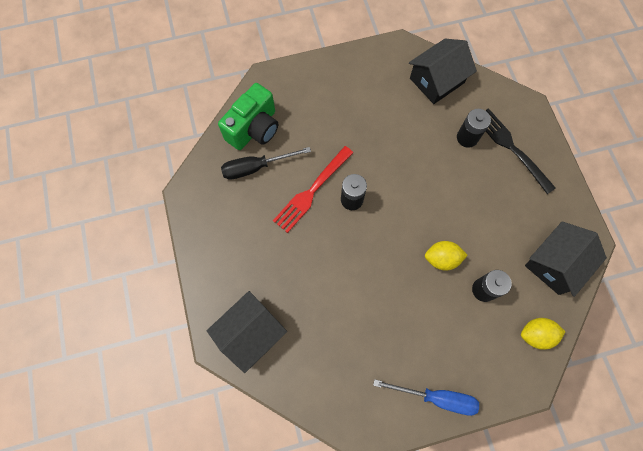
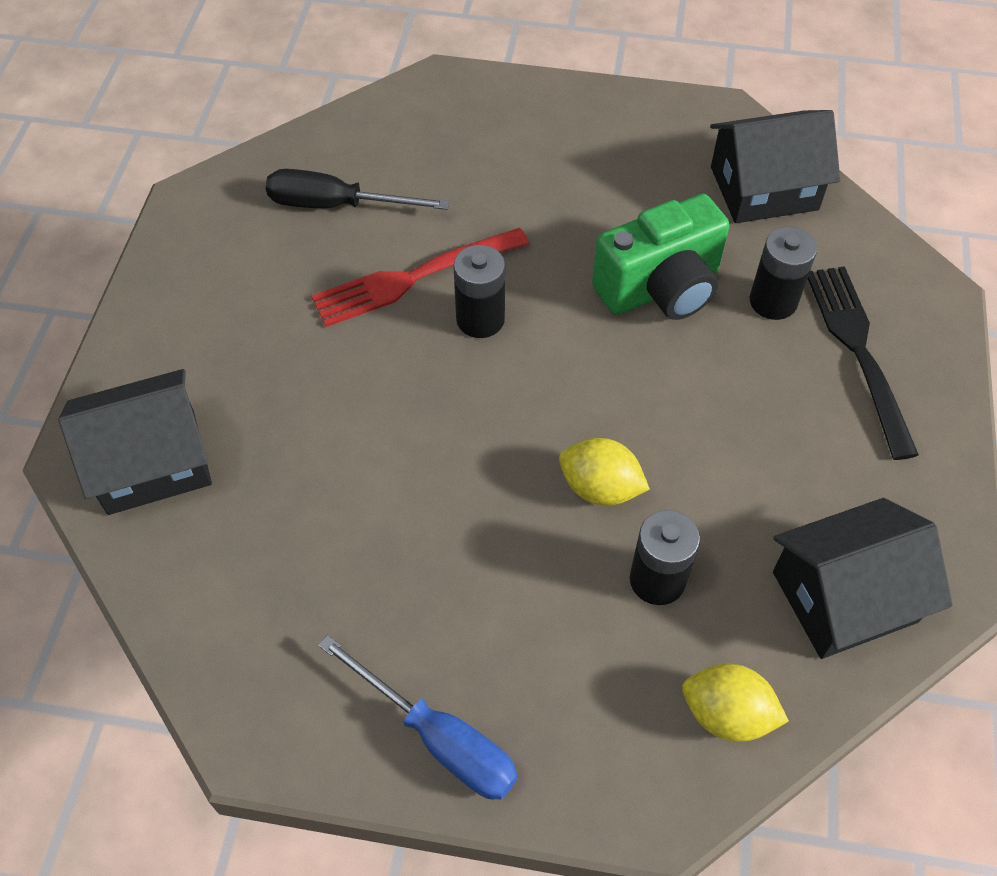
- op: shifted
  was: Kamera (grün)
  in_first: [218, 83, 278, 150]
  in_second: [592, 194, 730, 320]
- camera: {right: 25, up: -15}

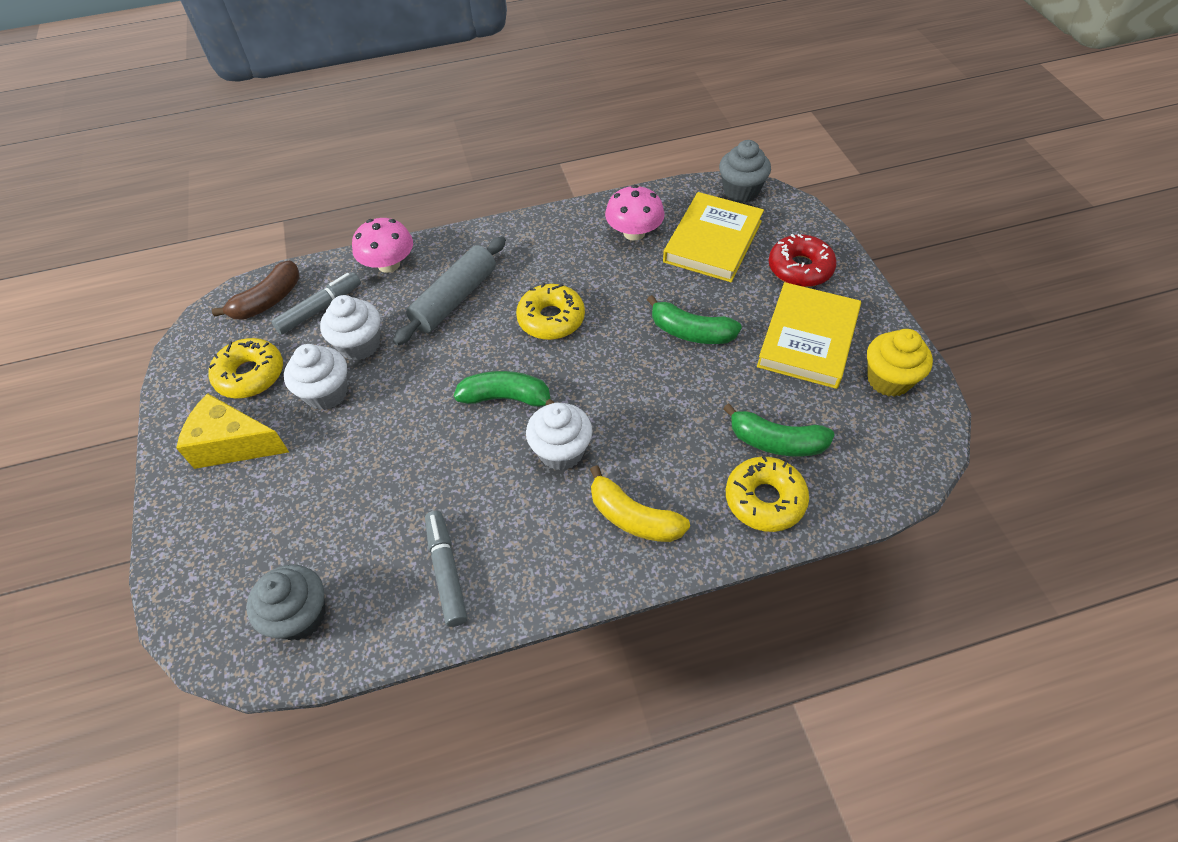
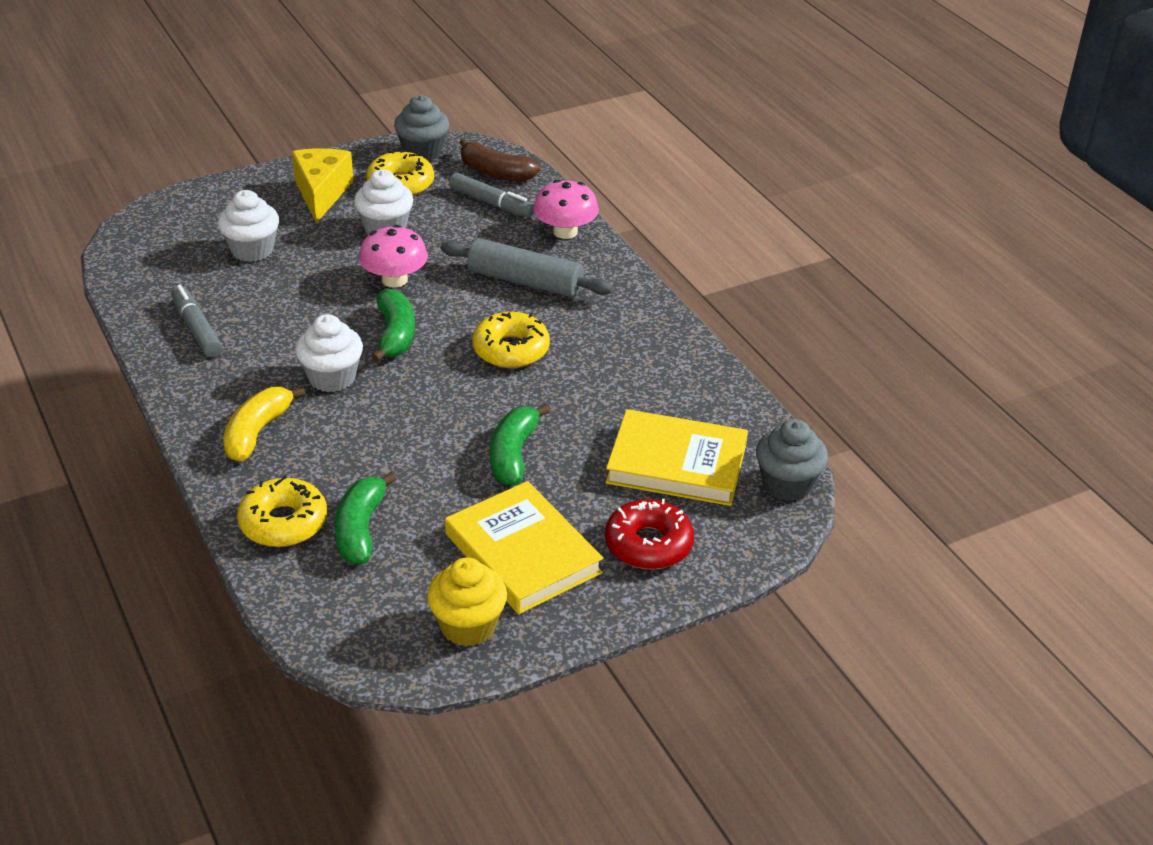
- op: shifted
  was: Pilz (rosa)
  in_first: [605, 185, 665, 241]
  in_second: [359, 225, 428, 287]
- op: rotated
  was: Buch (gelb)
  in_first: [757, 282, 861, 389]
  in_second: [445, 481, 603, 614]
  clockwise: 45
- op: shifted
  was: Muffin (weiß)
  in_first: [320, 295, 380, 360]
  in_second: [218, 190, 279, 262]
- op: rotated
  was: Filzstift (grau)
  in_first: [425, 511, 467, 627]
  in_second: [171, 285, 222, 357]
  clockwise: -90
- op: shifted
  was: Muffin (grau)
  in_first: [246, 564, 326, 640]
  in_second: [394, 95, 449, 161]
- camera: {right: 75, up: -15}

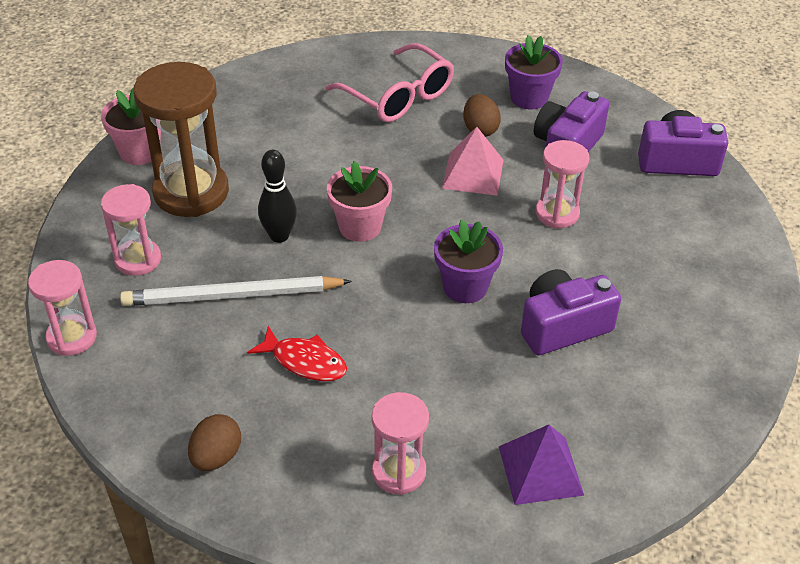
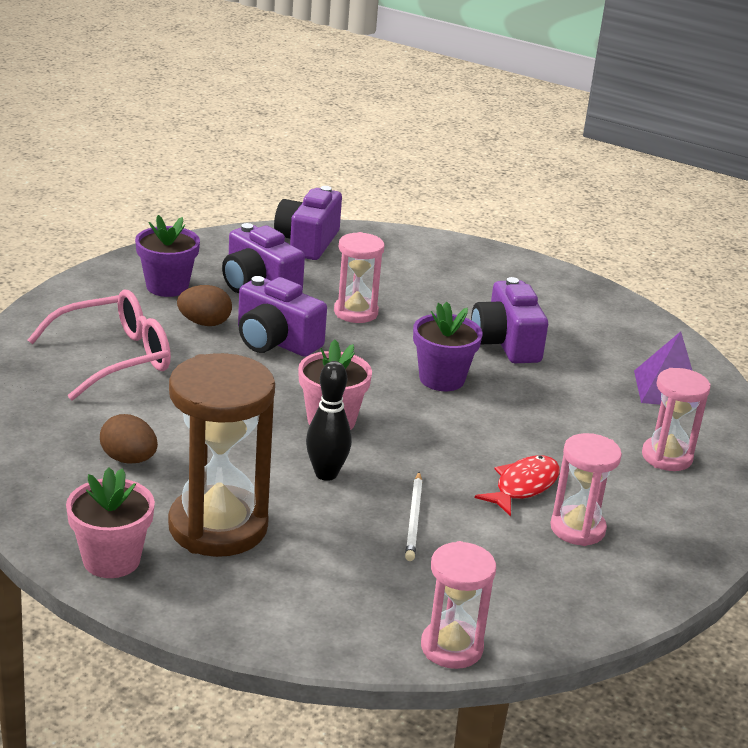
- op: swapped
  was: Pyramide (rosa)
  now: Kamera (lila)
  in_first: [442, 127, 503, 196]
  in_second: [238, 276, 327, 357]
- op: shifted
  was: Sanduhr (rosa)
  in_first: [101, 184, 161, 276]
  in_second: [550, 433, 622, 546]
- op: scaled
  was: Bleistift (weiß)
  in_first: [120, 276, 352, 306]
  in_second: [405, 472, 423, 561]
  ratio: 0.54
- op: shifted
  was: Ei (braun)
  in_first: [188, 414, 241, 471]
  in_second: [100, 414, 158, 464]
- camera: {right: -80, up: -15}

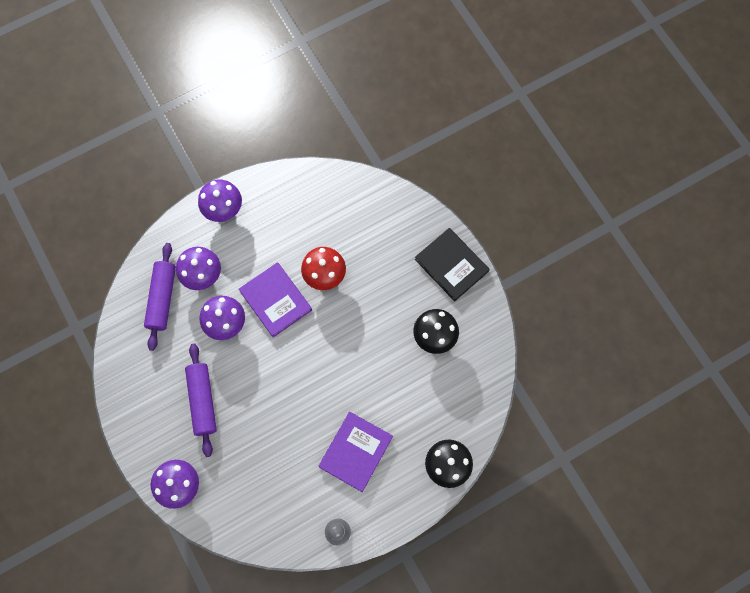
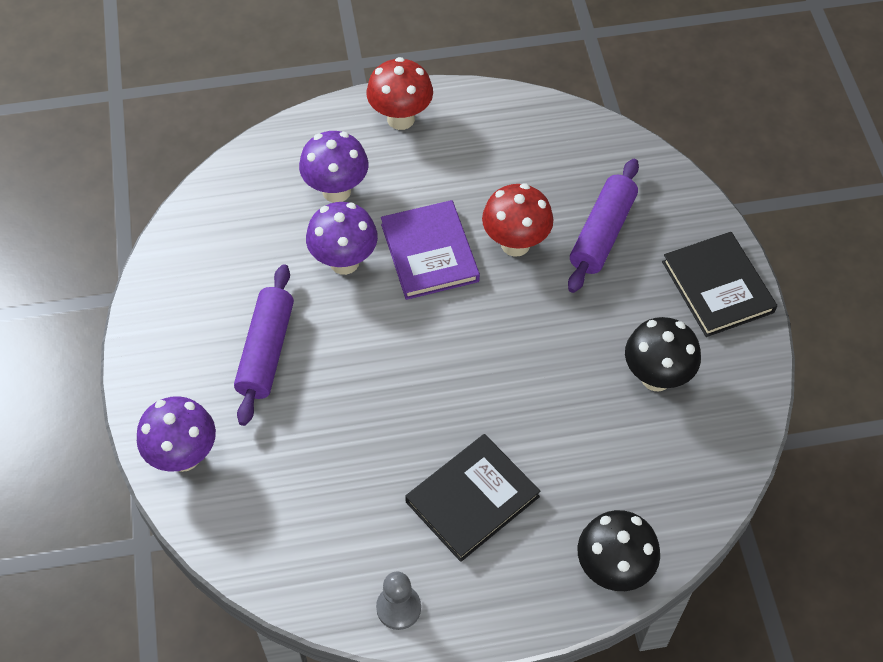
- op: repainted
  was: Pilz (lila)
  now: Pilz (rot)
  in_first: [198, 179, 242, 222]
  in_second: [366, 57, 433, 130]
- op: shifted
  was: Nudelholz (lila)
  in_first: [144, 243, 176, 351]
  in_second: [568, 159, 639, 293]
- op: repainted
  was: Buch (lila)
  now: Buch (schwarz)
  in_first: [319, 412, 393, 492]
  in_second: [405, 434, 541, 562]
- camera: {right: 20, up: -15}

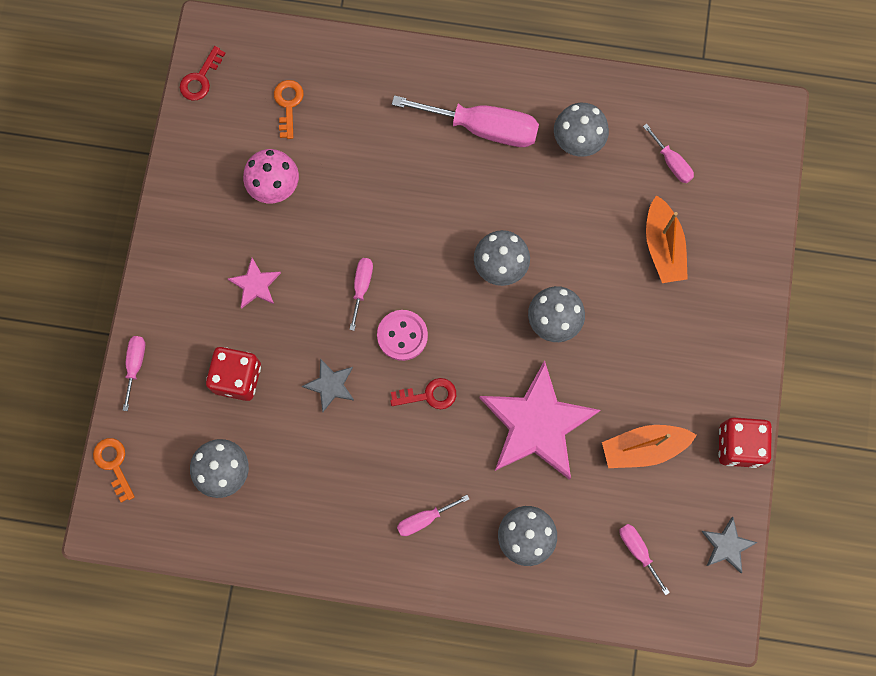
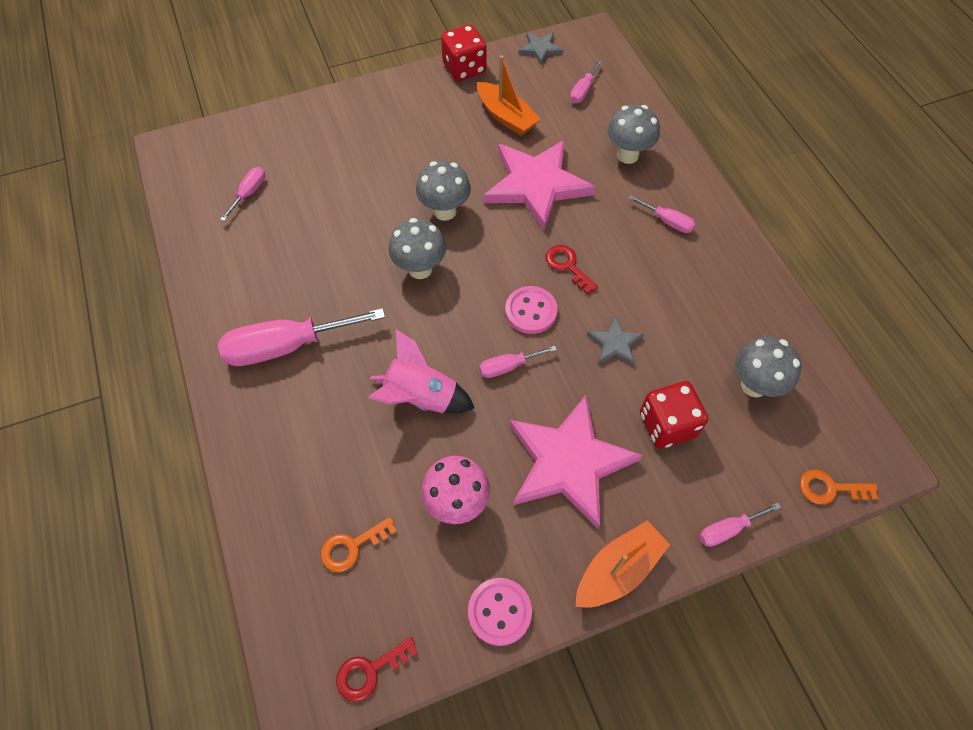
- op: rotated
  was: Schlüssel (rot)
  in_first: [180, 46, 225, 101]
  in_second: [336, 637, 418, 702]
  clockwise: 150
- op: rotated
  was: Schraubenzieher (rosa)
  in_first: [392, 95, 539, 147]
  in_second: [218, 308, 385, 366]
  clockwise: -90
- op: gone
  was: Pilz (grau)
  in_first: [554, 103, 609, 157]
- op: shifted
  was: Boot (orange)
  in_first: [646, 195, 688, 283]
  in_second: [575, 520, 670, 608]
- op: scaled
  was: Stern (rosa)
  in_first: [228, 258, 281, 309]
  in_second: [509, 395, 643, 529]
  ratio: 2.21
- op: rotated
  was: Schlüssel (orange)
  in_first: [93, 438, 135, 503]
  in_second: [800, 470, 878, 505]
  clockwise: 60
- op: new
  now: Rakete (rosa)
  in_second: [368, 329, 475, 414]
- op: new
  now: Knopf (rosa)
  in_second: [468, 578, 532, 646]
- camera: {right: -120, up: -15}

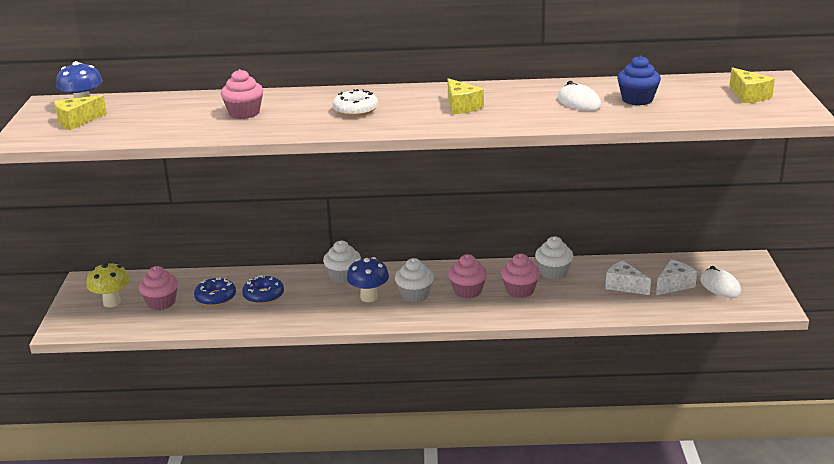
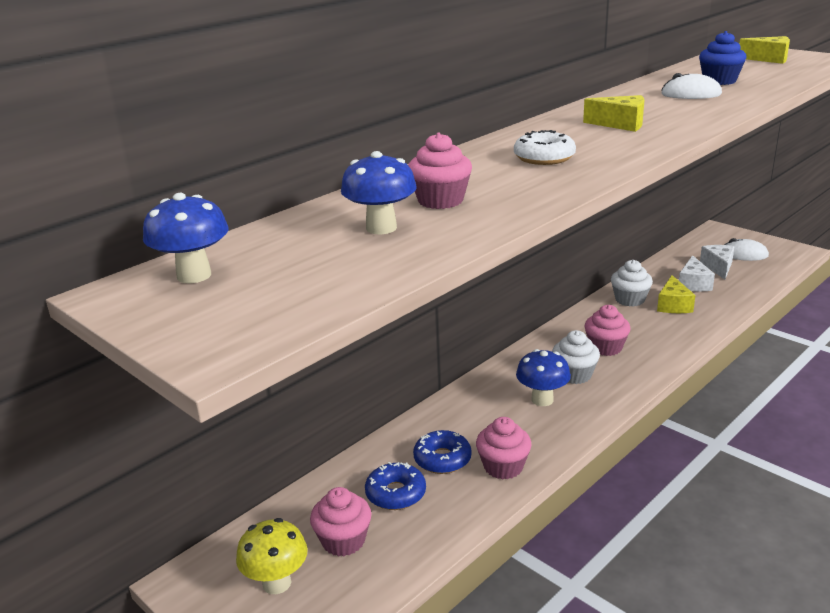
- op: shifted
  was: Käse (gelb)
  in_first: [54, 95, 107, 130]
  in_second: [657, 275, 695, 313]
- op: gone
  was: Muffin (weiß)
  in_first: [323, 241, 361, 284]
- op: shifted
  was: Muffin (rosa)
  in_first: [501, 254, 540, 298]
  in_second: [476, 417, 532, 480]
- op: rotated
  was: Käse (weiß)
  in_first: [605, 260, 651, 295]
  in_second: [679, 255, 715, 291]
  clockwise: -75
- op: new
  now: Pilz (blau)
  in_second: [341, 151, 417, 234]
- camera: {right: -45, up: 0}

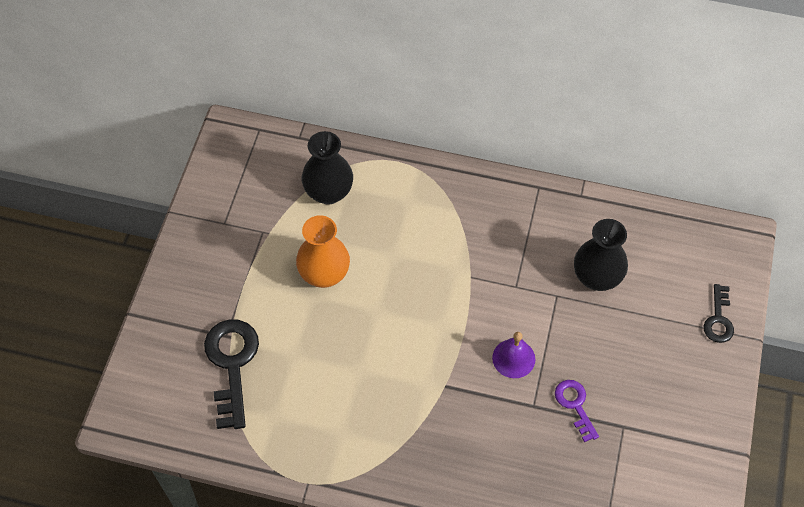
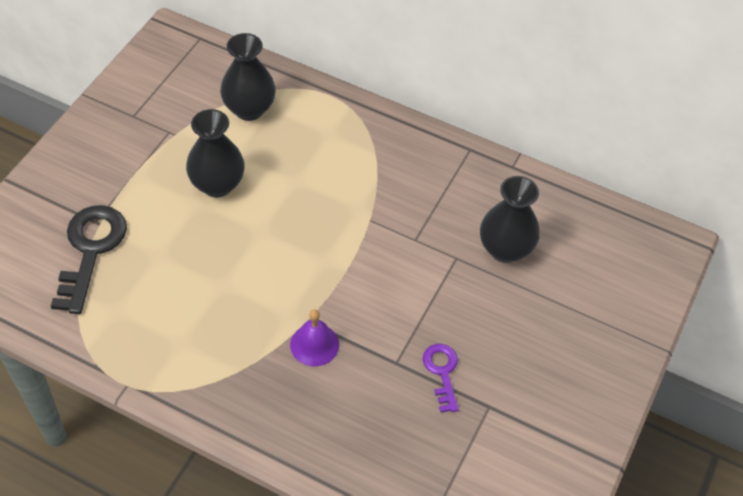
- op: repainted
  was: Vase (orange)
  now: Vase (schwarz)
  in_first: [296, 215, 350, 288]
  in_second: [186, 109, 245, 197]
- op: gone
  was: Schlüssel (schwarz)
  in_first: [704, 284, 734, 343]
- op: shifted
  was: Glocke (lila)
  in_first: [492, 332, 535, 378]
  in_second: [290, 310, 339, 367]
- camera: {right: 10, up: -5}

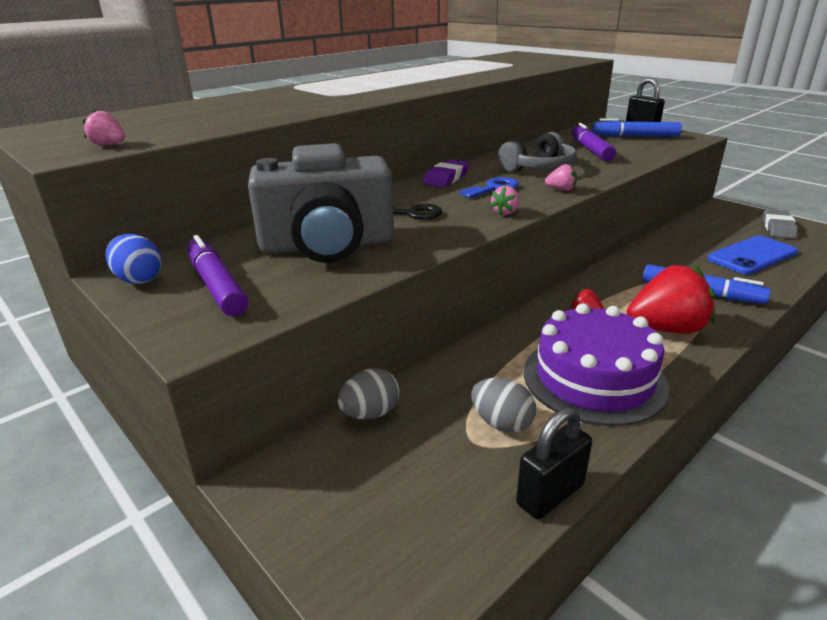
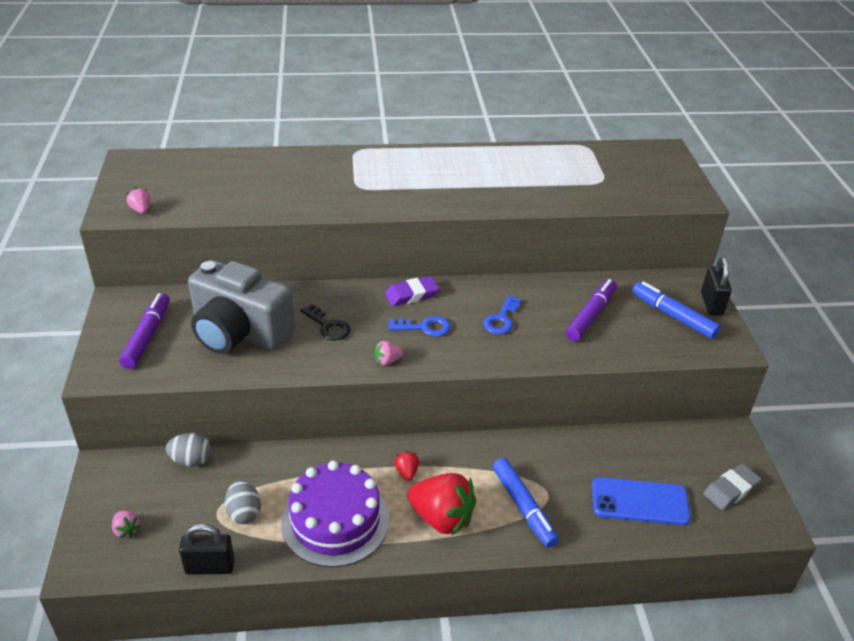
- op: swapped
  was: Kopfhörer (grau)
  now: Schlüssel (blau)
  in_first: [498, 132, 577, 172]
  in_second: [483, 295, 521, 334]
- op: shifted
  was: Erdbeere (rosa)
  in_first: [545, 164, 577, 191]
  in_second: [112, 511, 141, 538]
- op: gone
  was: Ei (blau)
  in_first: [105, 234, 162, 284]
- camera: {right: 35, up: 10}

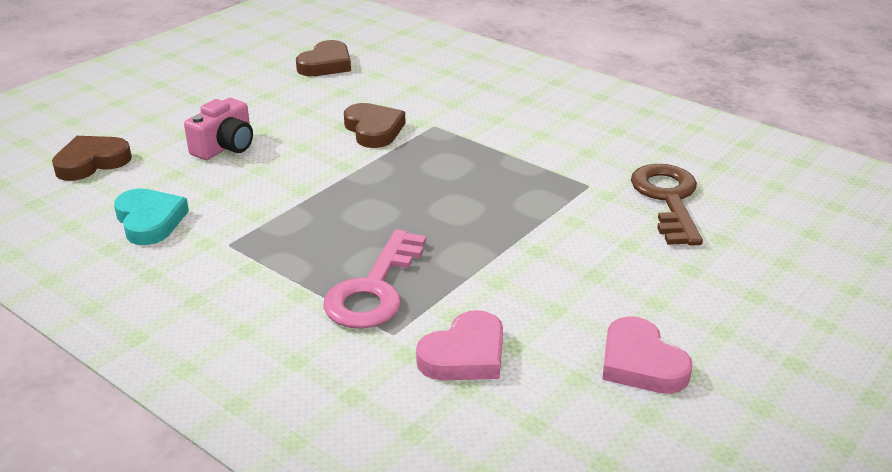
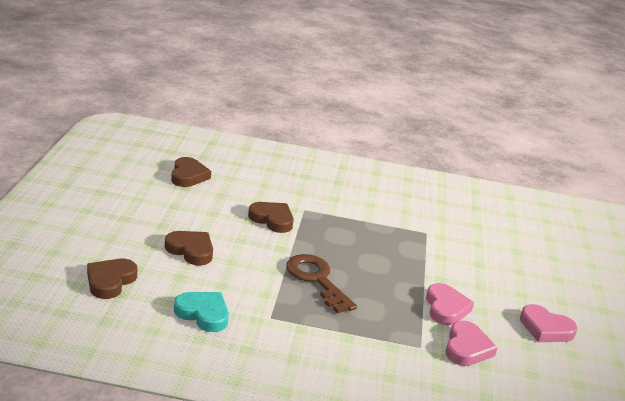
- op: swapped
  was: Kamera (rosa)
  now: Herz (braun)
  in_first: [184, 98, 253, 160]
  in_second: [165, 231, 213, 266]
- op: shifted
  was: Schlüssel (braun)
  in_first: [631, 164, 703, 246]
  in_second: [286, 254, 357, 314]
- op: gone
  was: Schlüssel (rosa)
  in_first: [323, 229, 426, 329]
- op: new
  now: Herz (rosa)
  in_second: [426, 283, 474, 325]
- camera: {right: -35, up: -5}

